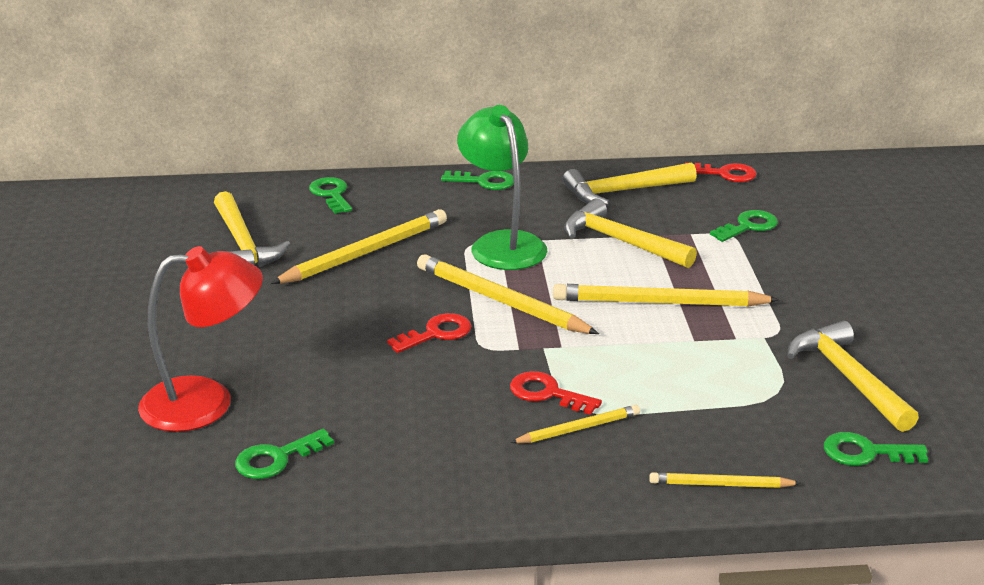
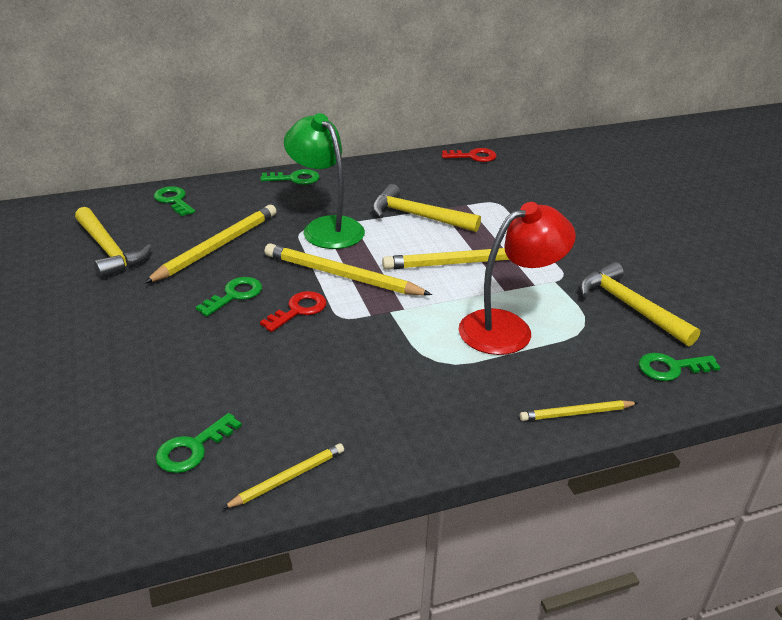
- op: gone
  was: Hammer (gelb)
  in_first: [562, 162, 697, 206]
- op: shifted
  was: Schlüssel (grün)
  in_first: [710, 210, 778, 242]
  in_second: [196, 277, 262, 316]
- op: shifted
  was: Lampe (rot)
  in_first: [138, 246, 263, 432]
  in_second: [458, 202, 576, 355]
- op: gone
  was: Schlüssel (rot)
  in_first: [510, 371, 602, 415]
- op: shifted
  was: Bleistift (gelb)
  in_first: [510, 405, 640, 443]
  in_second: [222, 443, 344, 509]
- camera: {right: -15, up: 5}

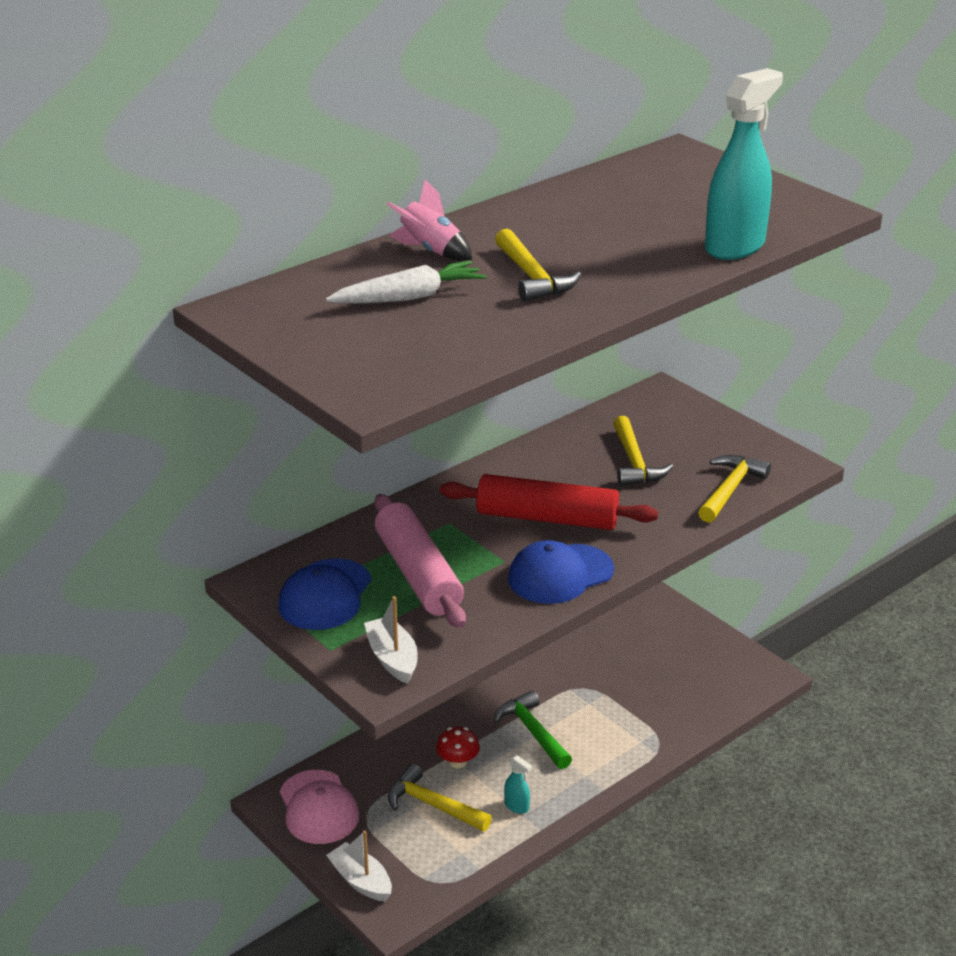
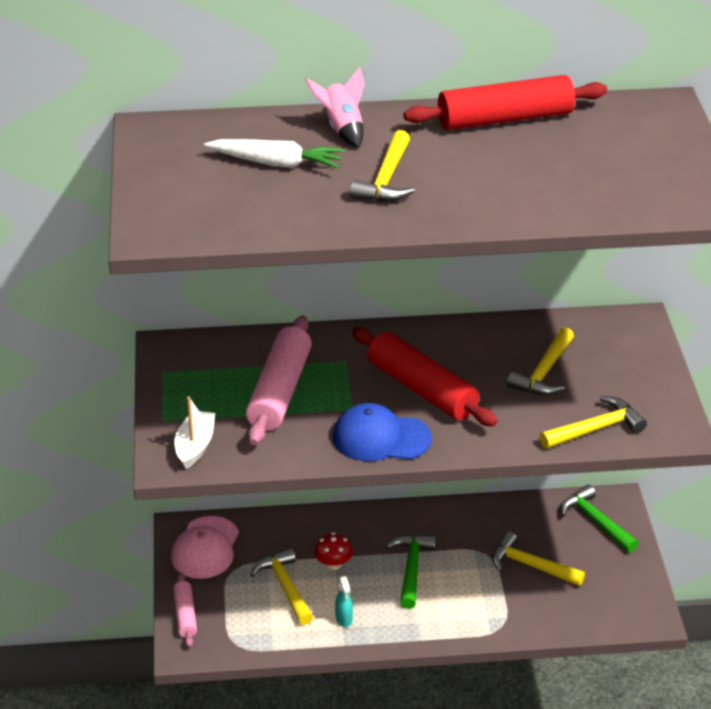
- op: gone
  was: Sprühflasche (türkis)
  in_first: [705, 68, 783, 260]
- op: gone
  was: Kappe (blau)
  in_first: [278, 559, 372, 630]
- op: swapped
  was: Boot (weiß)
  now: Nudelholz (rosa)
  in_first: [326, 830, 392, 902]
  in_second: [173, 573, 197, 647]
- op: new
  now: Nudelholz (rot)
  in_second: [404, 75, 607, 130]
- op: new
  now: Hammer (grün)
  in_second: [560, 485, 638, 553]
- op: new
  now: Hammer (gelb)
  in_second: [492, 531, 585, 586]
- camera: {right: 35, up: 5}

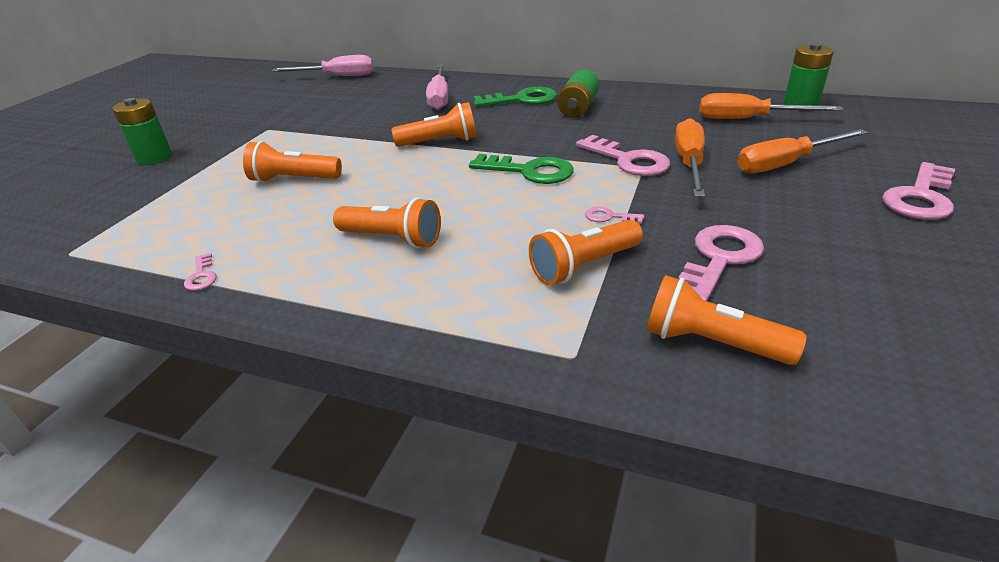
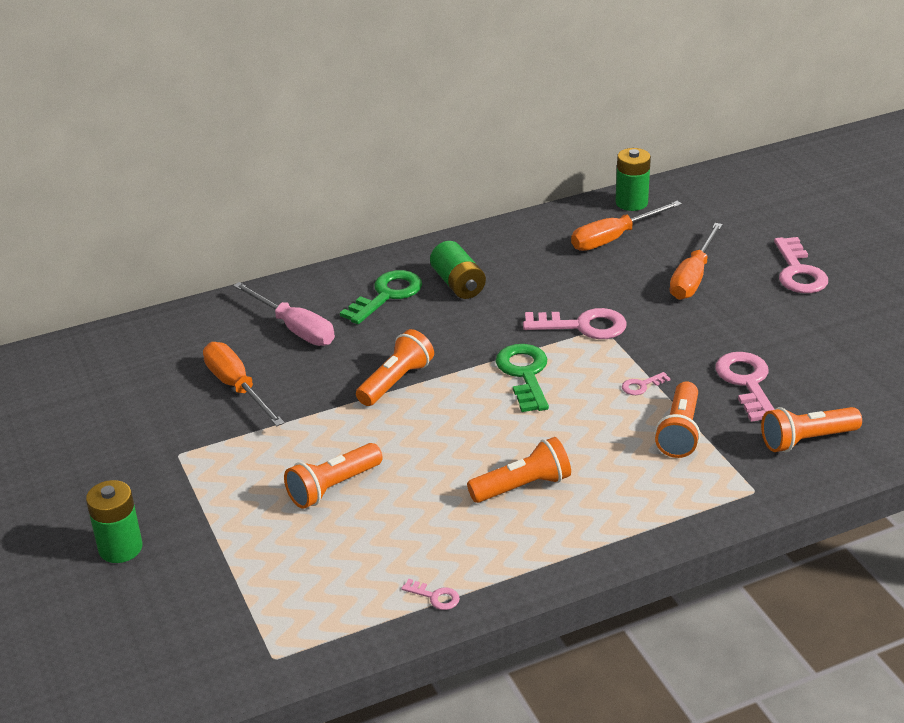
- op: gone
  was: Schraubenzieher (rosa)
  in_first: [272, 55, 374, 76]
- op: shifted
  was: Schraubenzieher (orange)
  in_first: [675, 118, 705, 197]
  in_second: [203, 342, 285, 427]
- op: rotated
  was: Schlüssel (grün)
  in_first: [469, 154, 574, 184]
  in_second: [495, 344, 549, 412]
  clockwise: -75
- camera: {right: -45, up: 0}

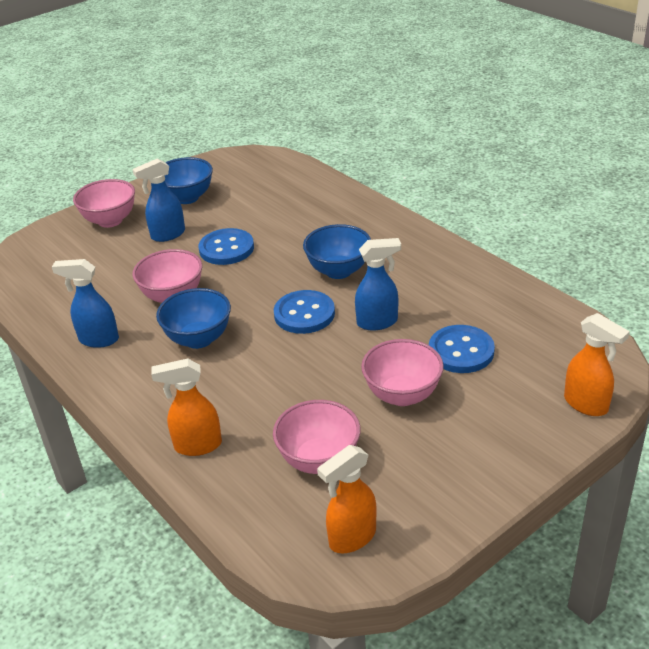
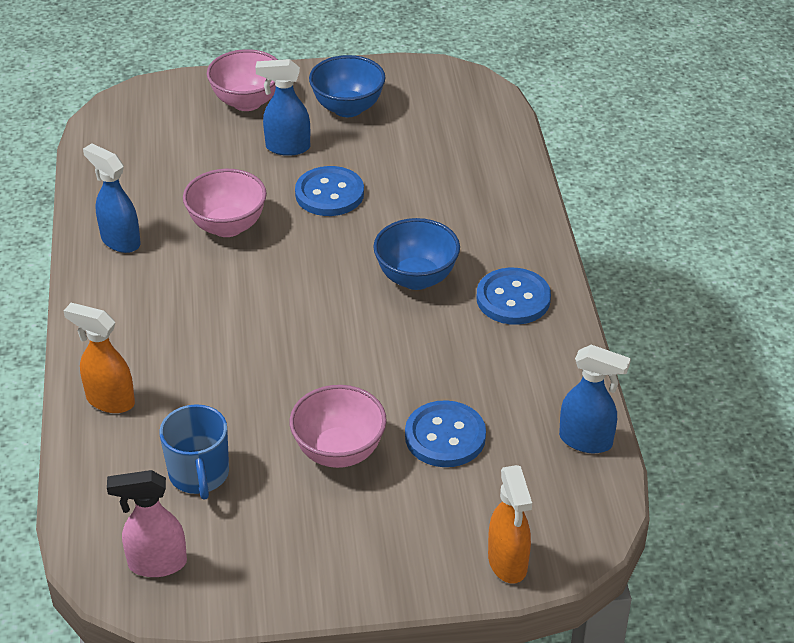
- op: shifted
  was: Sprühflasche (blau)
  in_first: [355, 238, 401, 331]
  in_second: [559, 345, 631, 453]
- op: gone
  was: Schüssel (blau)
  in_first: [156, 288, 231, 349]
- op: shifted
  was: Knopf (blau)
  in_first: [274, 290, 335, 334]
  in_second: [477, 268, 551, 325]
- op: swapped
  was: Schüssel (rosa)
  now: Tasse (blau)
  in_first: [273, 400, 361, 474]
  in_second: [160, 404, 229, 499]
- op: repainted
  was: Sprühflasche (orange)
  now: Sprühflasche (rosa)
  in_first: [317, 445, 377, 553]
  in_second: [107, 470, 187, 577]
- camera: {right: 30, up: 5}

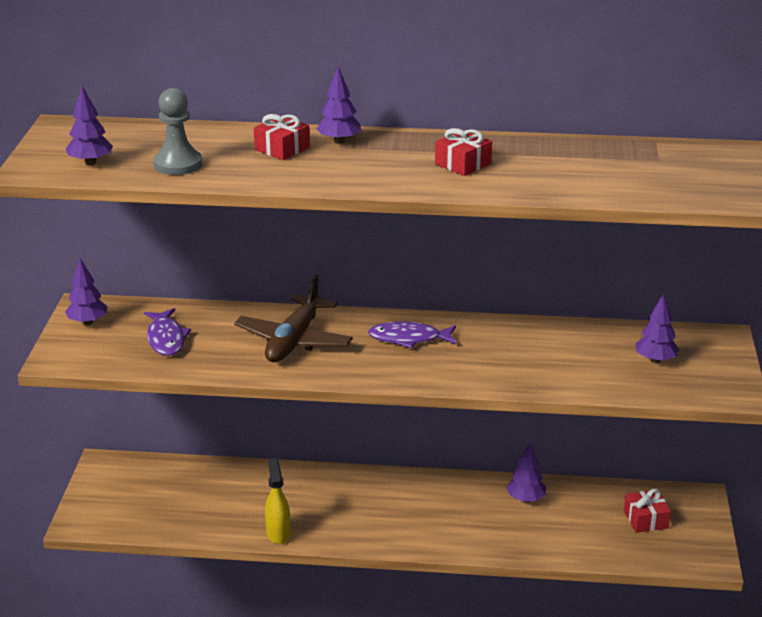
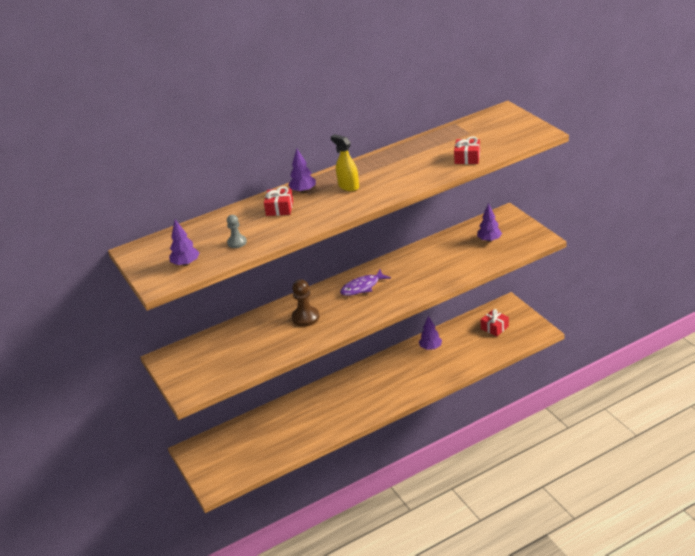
- op: scaled
  was: Bauer (grau)
  in_first: [153, 88, 202, 175]
  in_second: [227, 215, 247, 248]
  ratio: 0.63
- op: shifted
  was: Geschenk (rot)
  in_first: [435, 128, 492, 176]
  in_second: [454, 136, 480, 164]
- op: gone
  was: Baum (lila)
  in_first: [65, 258, 107, 325]
- op: swapped
  was: Flugzeug (braun)
  now: Bauer (braun)
  in_first: [234, 275, 353, 362]
  in_second: [292, 279, 319, 327]
- op: gone
  was: Fisch (lila)
  in_first: [144, 308, 191, 356]
- op: shifted
  was: Sprühflasche (gelb)
  in_first: [265, 458, 290, 544]
  in_second: [331, 134, 359, 191]
- camera: {right: -30, up: 5}

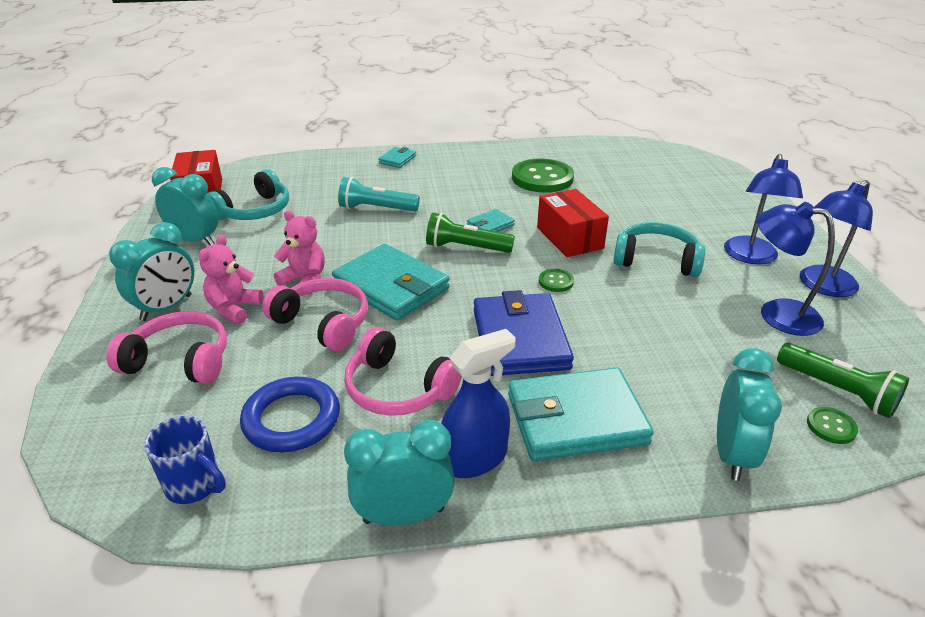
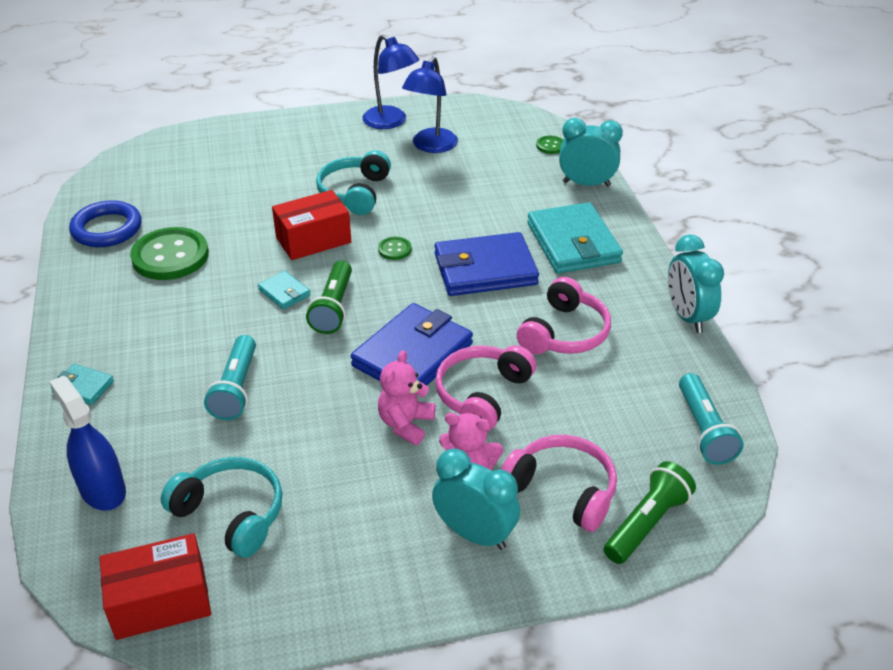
- op: gone
  was: Lampe (blau)
  in_first: [724, 154, 803, 265]
- op: gone
  was: Wecker (türkis)
  in_first: [152, 167, 218, 245]
- op: repainted
  was: Geldbörse (türkis)
  now: Geldbörse (blau)
  in_first: [332, 244, 450, 321]
  in_second: [351, 303, 473, 385]
- op: rotated
  was: Kopfhörer (rosa)
  in_first: [106, 311, 227, 384]
  in_second: [501, 435, 617, 532]
  clockwise: 120
- op: shifted
  was: Sprühflasche (blau)
  in_first: [441, 329, 516, 478]
  in_second: [50, 376, 126, 511]
- op: shifted
  was: Taschenlampe (grün)
  in_first: [777, 342, 909, 418]
  in_second: [604, 461, 696, 564]
- op: shifted
  was: Ring (blau)
  in_first: [240, 377, 340, 452]
  in_second: [69, 200, 142, 247]
- op: swapped
  was: Tasse (blau)
  now: Taschenlampe (türkis)
  in_first: [144, 416, 226, 504]
  in_second: [679, 373, 744, 465]
- camera: {right: -95, up: 5}

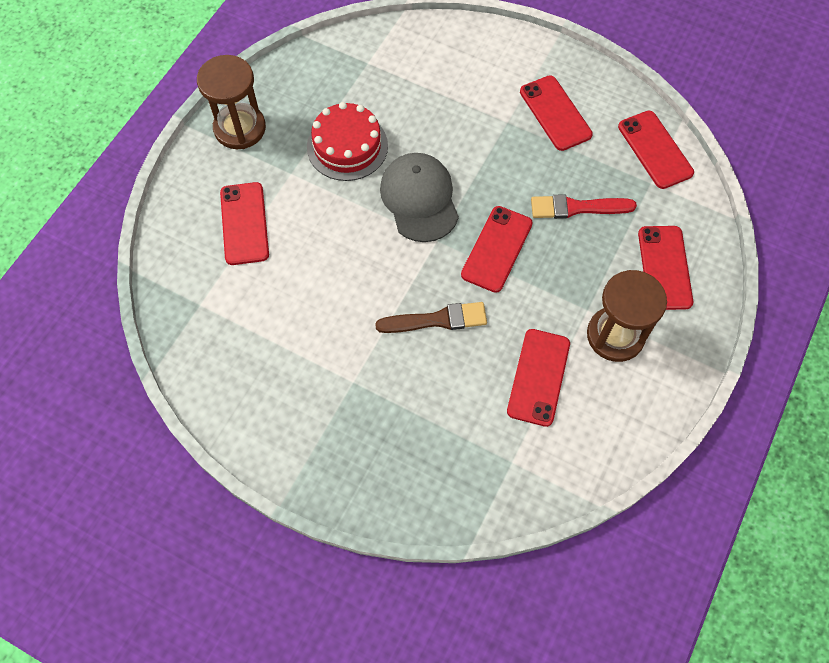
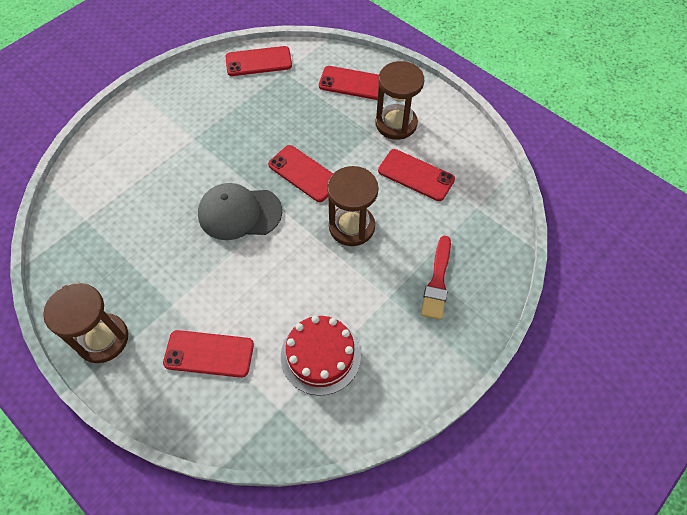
- op: gone
  was: Handy (rot)
  in_first: [520, 75, 593, 151]
- op: shifted
  was: Kuchen (rot)
  in_first: [307, 102, 388, 181]
  in_second: [281, 316, 361, 395]
- op: shifted
  was: Pinsel (rot)
  in_first: [531, 194, 637, 219]
  in_second: [421, 236, 451, 320]
- op: swapped
  was: Pinsel (braun)
  now: Sanduhr (braun)
  in_first: [375, 302, 487, 333]
  in_second: [327, 166, 379, 246]
- camera: {right: -75, up: -5}

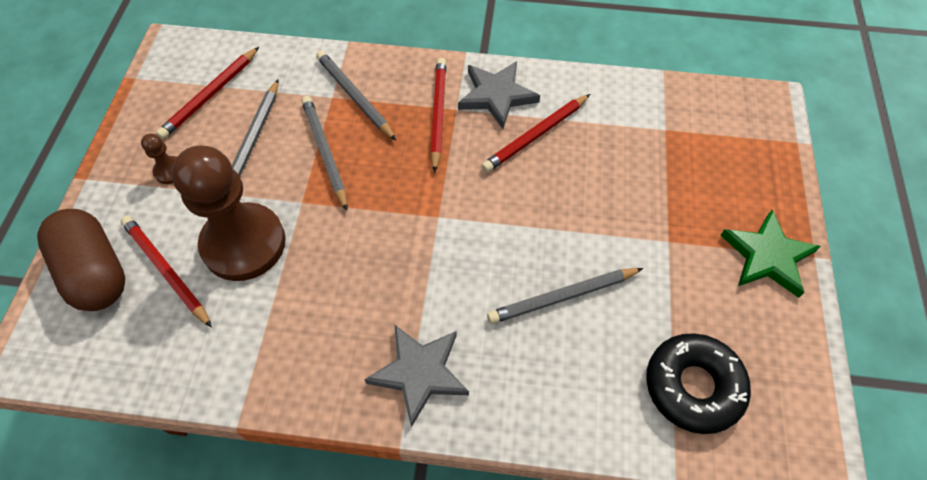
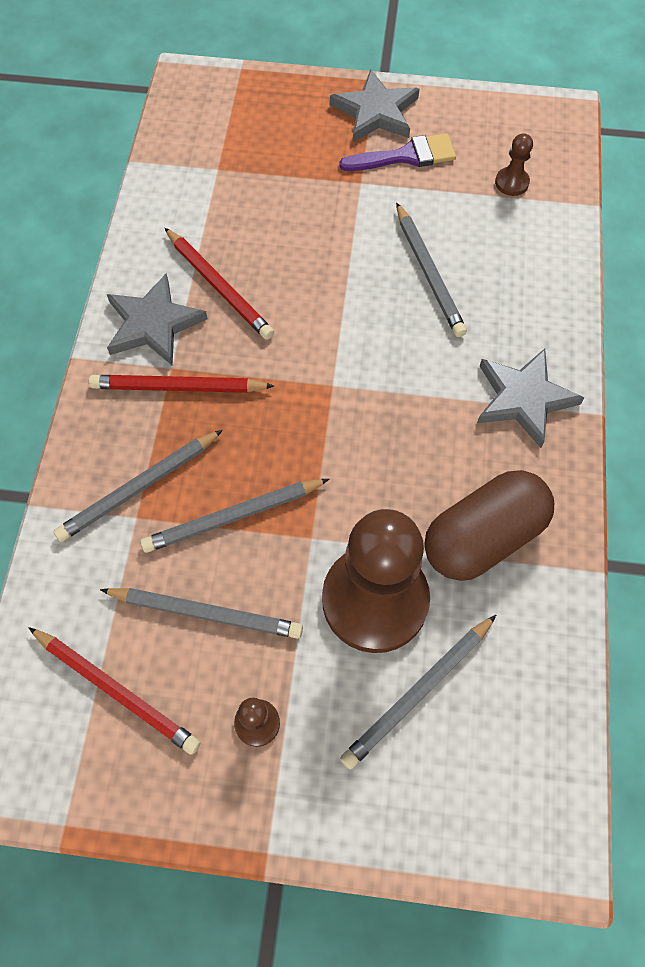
- op: shifted
  was: Kapsel (braun)
  in_first: [37, 209, 125, 311]
  in_second: [424, 470, 554, 581]
- op: repainted
  was: Stern (grün)
  now: Stern (grau)
  in_first: [721, 210, 821, 298]
  in_second: [330, 69, 419, 142]
- op: repainted
  was: Bleistift (rot)
  now: Bleistift (grau)
  in_first: [121, 216, 212, 328]
  in_second: [340, 615, 496, 769]
- op: swapped
  was: Donut (schwarz)
  now: Bauer (braun)
  in_first: [646, 333, 751, 434]
  in_second: [495, 133, 533, 196]
- op: new
  now: Pinsel (lila)
  in_second: [339, 134, 456, 171]
- camera: {right: -90, up: 5}

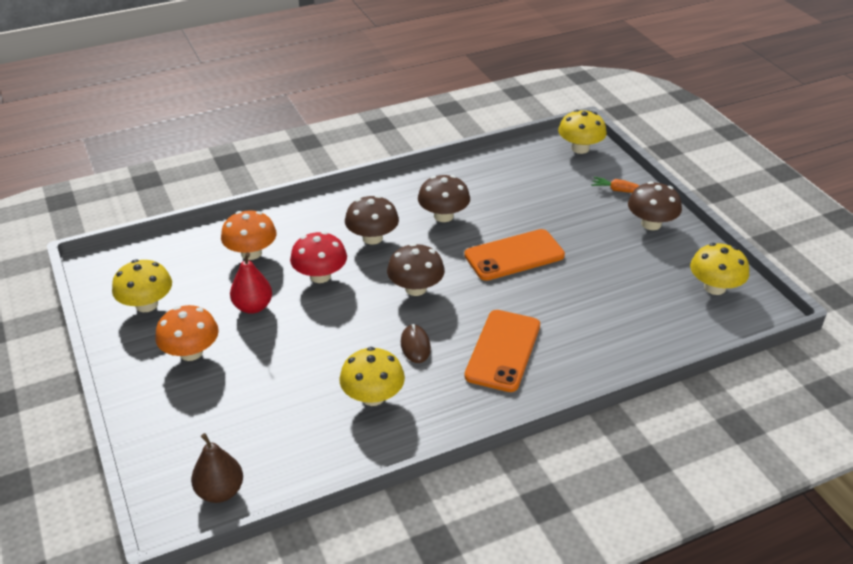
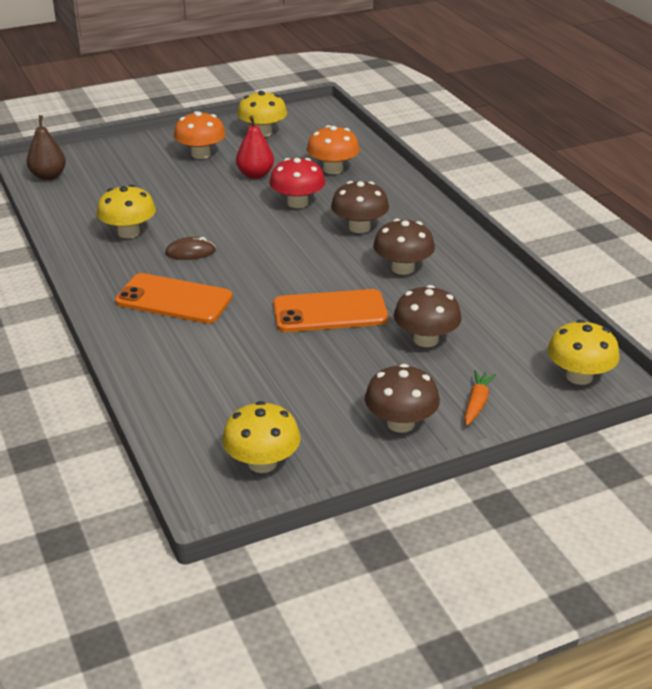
- op: rotated
  was: Handy (orange)
  in_first: [464, 229, 565, 281]
  in_second: [273, 289, 388, 332]
  clockwise: -75
- op: shifted
  was: Pilz (braun)
  in_first: [387, 243, 445, 296]
  in_second: [394, 285, 462, 347]
- camera: {right: 90, up: -5}

